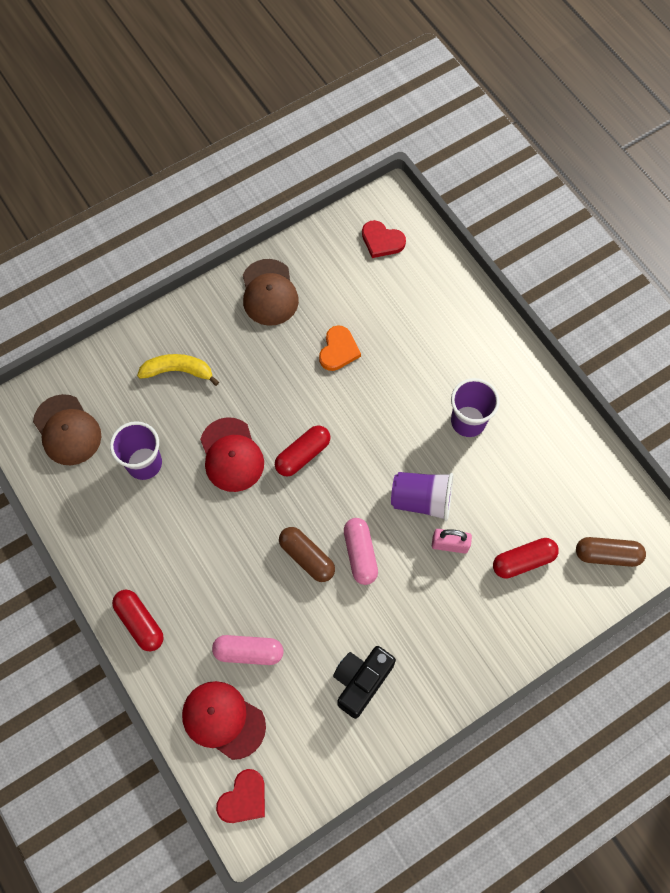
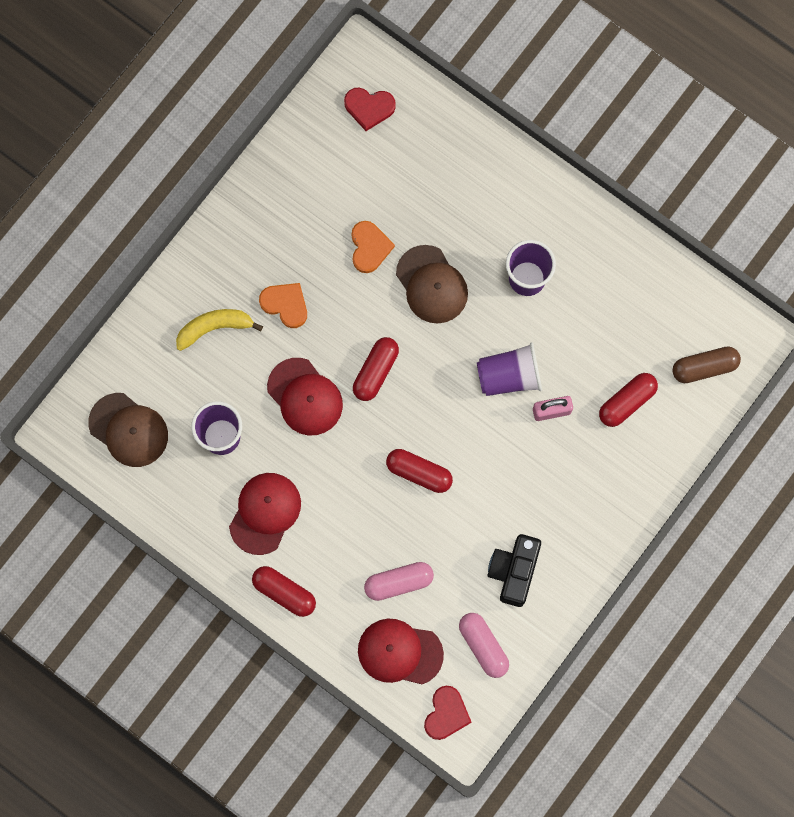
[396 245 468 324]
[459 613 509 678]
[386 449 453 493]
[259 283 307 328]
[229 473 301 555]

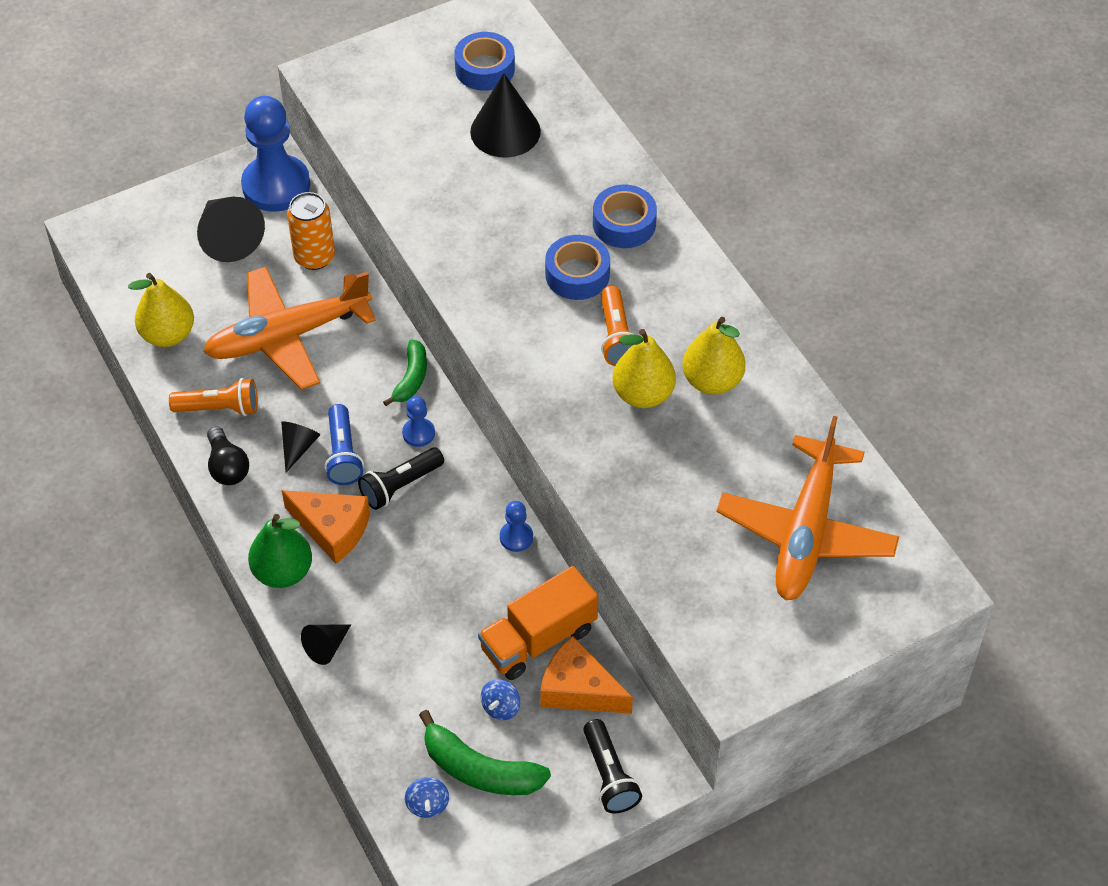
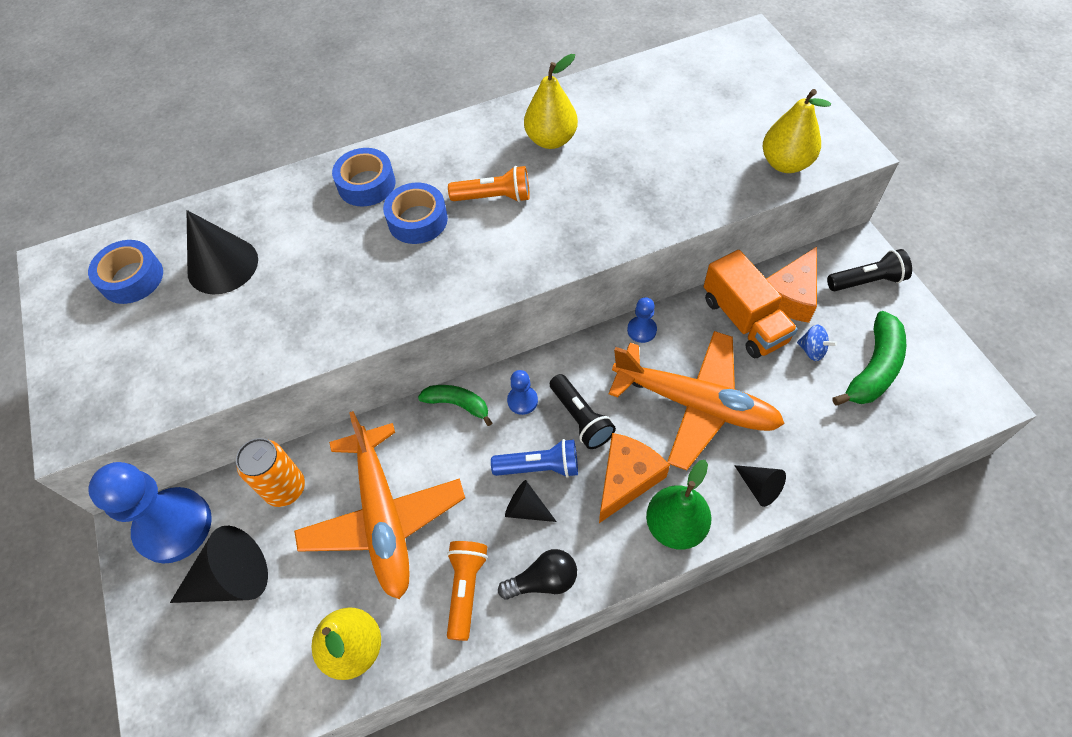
[763 89 831 173]
[609 331 785 470]
[405 777 449 818] (first image)

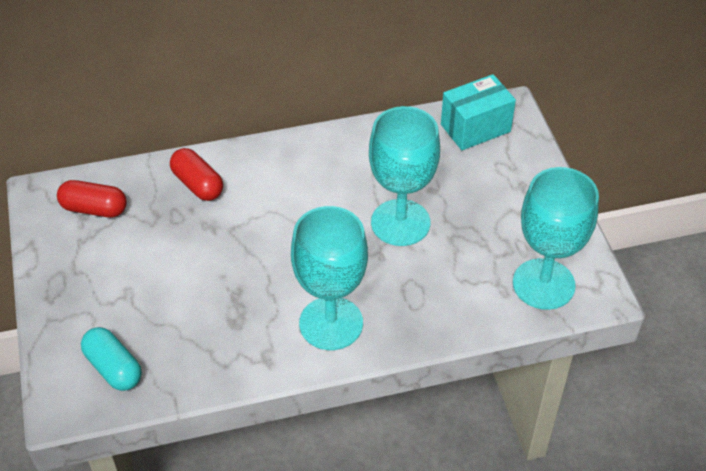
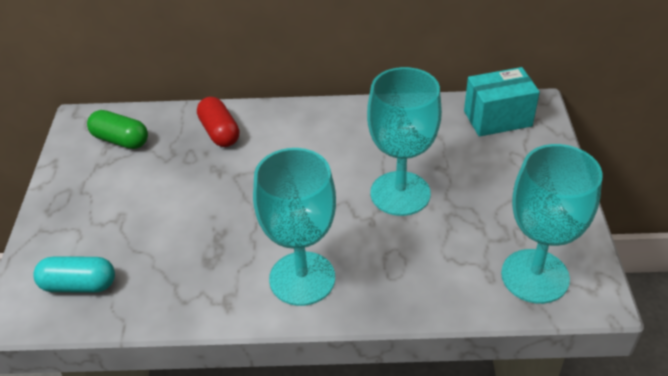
[87 110 148 149]
[33 256 115 293]

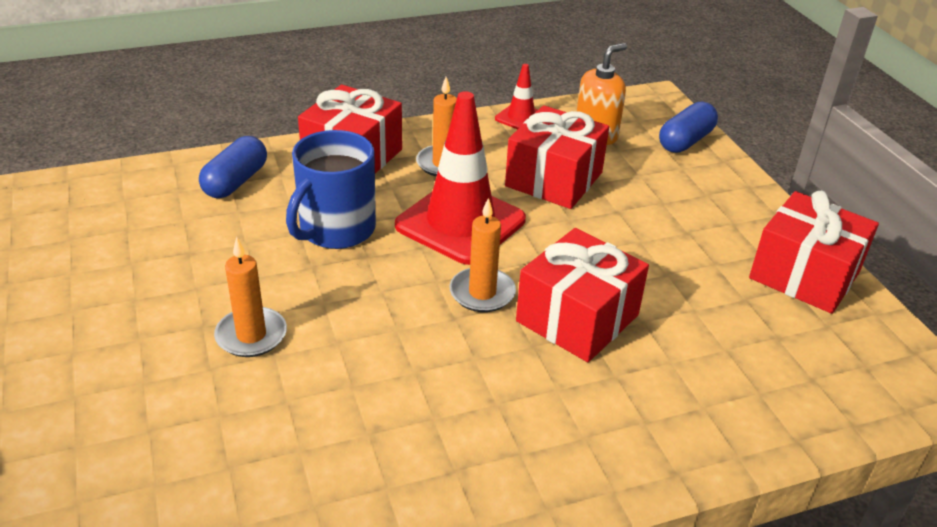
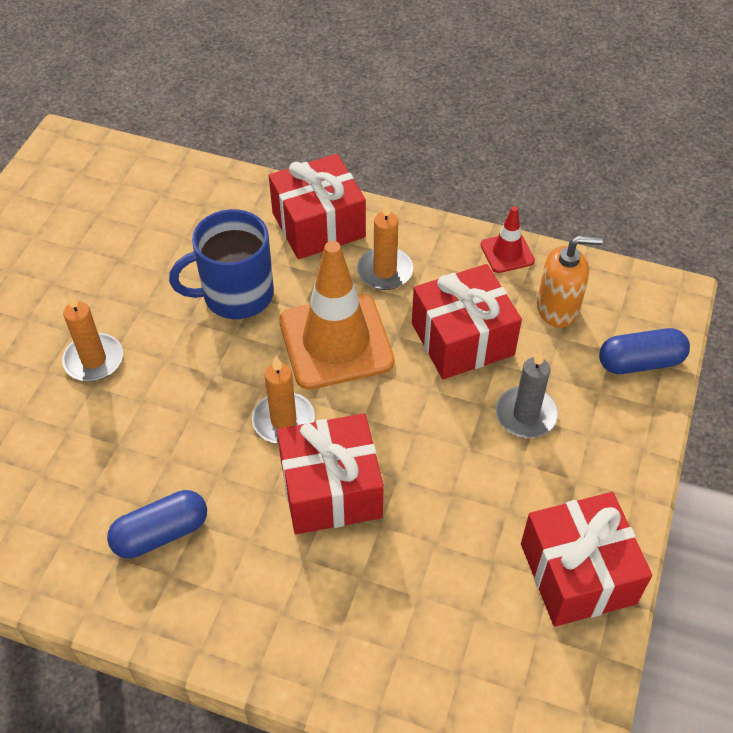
[279 241 395 390]
[107 490 207 559]
[496 350 558 438]

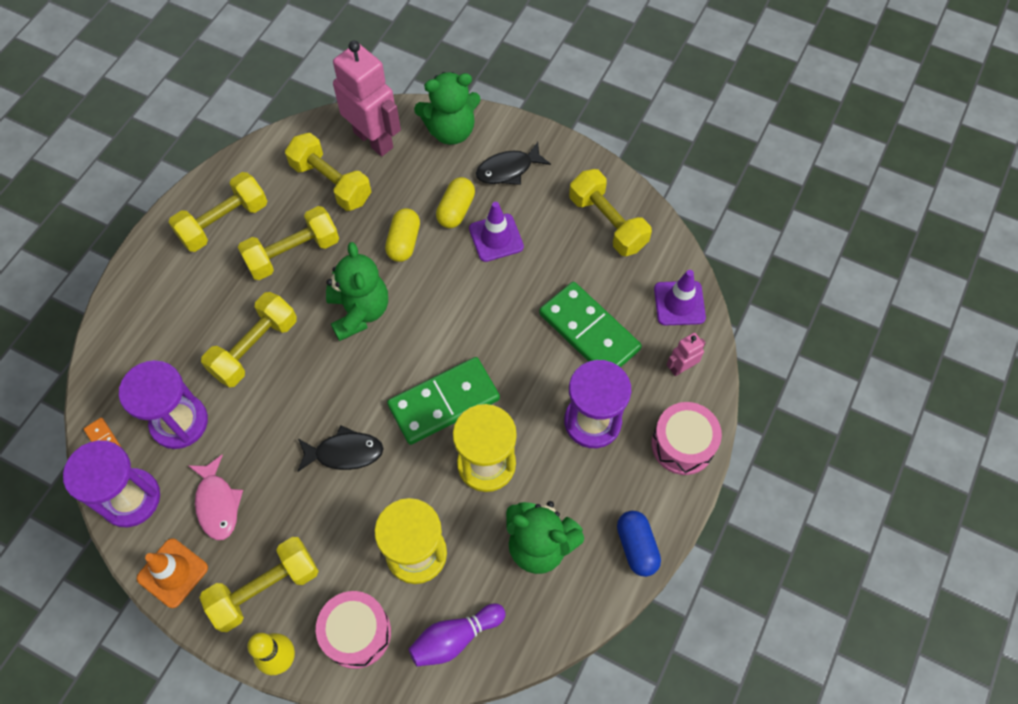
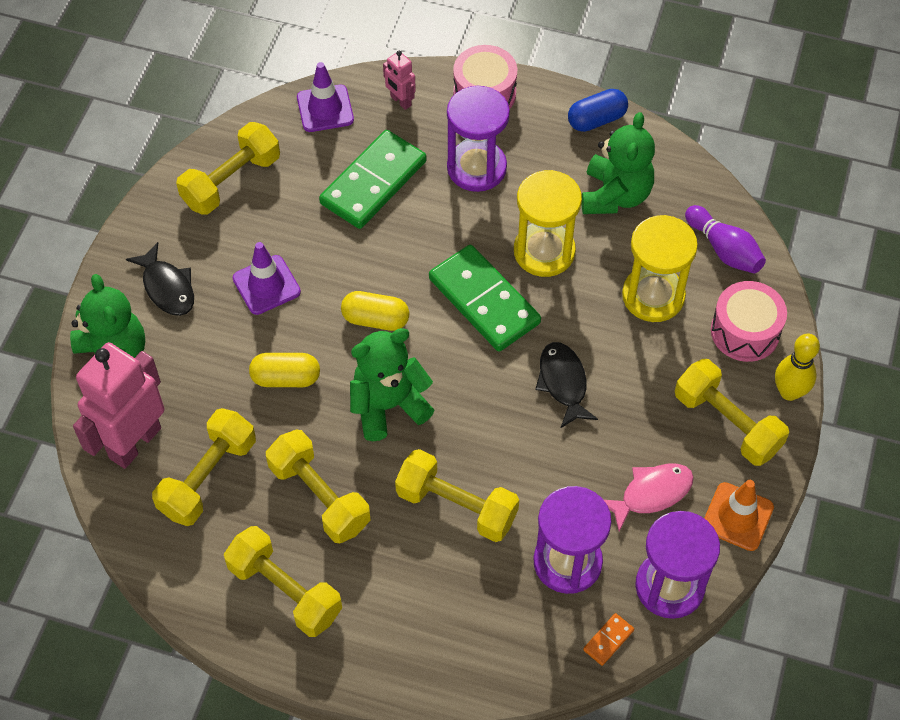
[341 291 409 331]

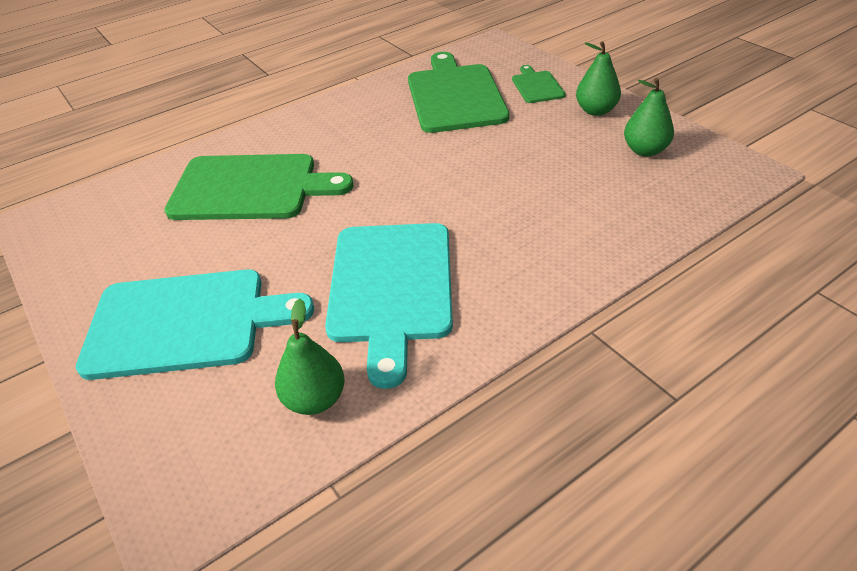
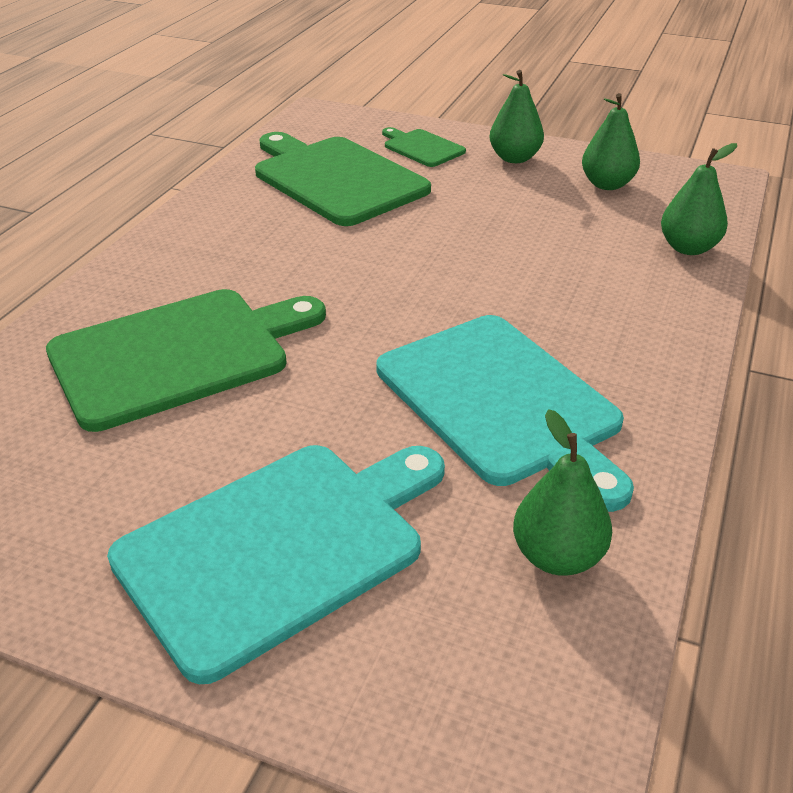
[661 143 737 255]

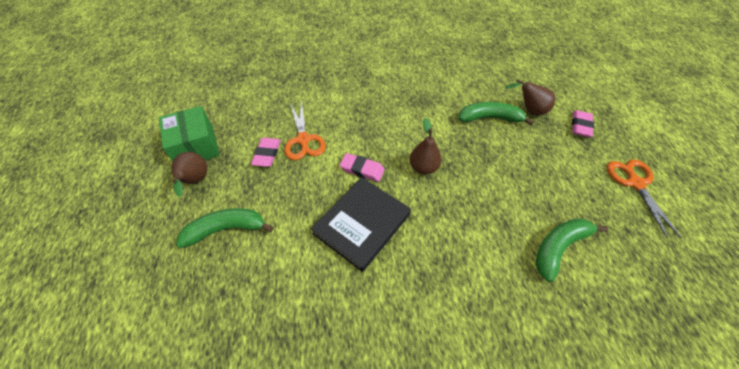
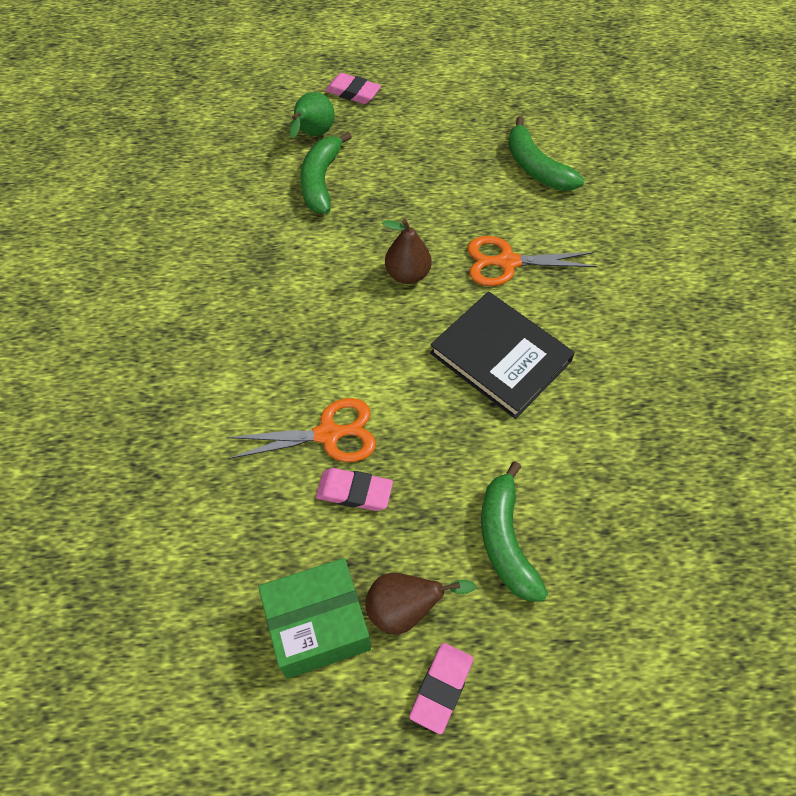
[290 92 335 138]
[409 643 473 734]
[467 236 597 286]

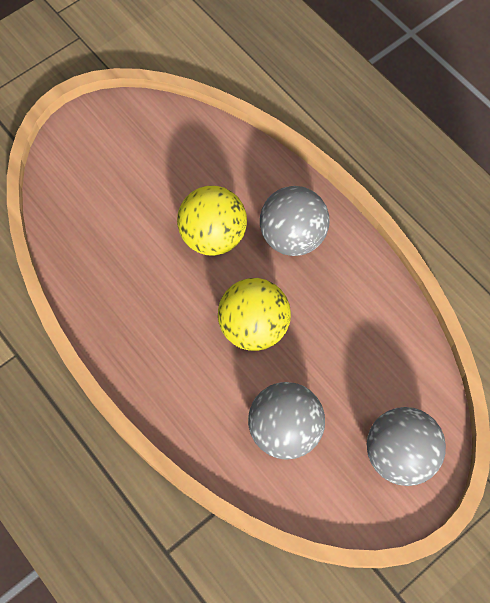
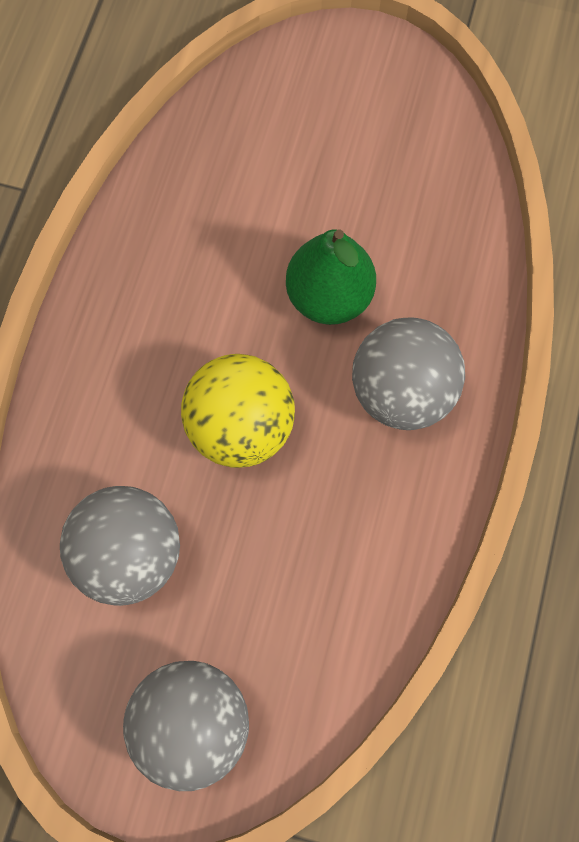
[286 229 376 325]

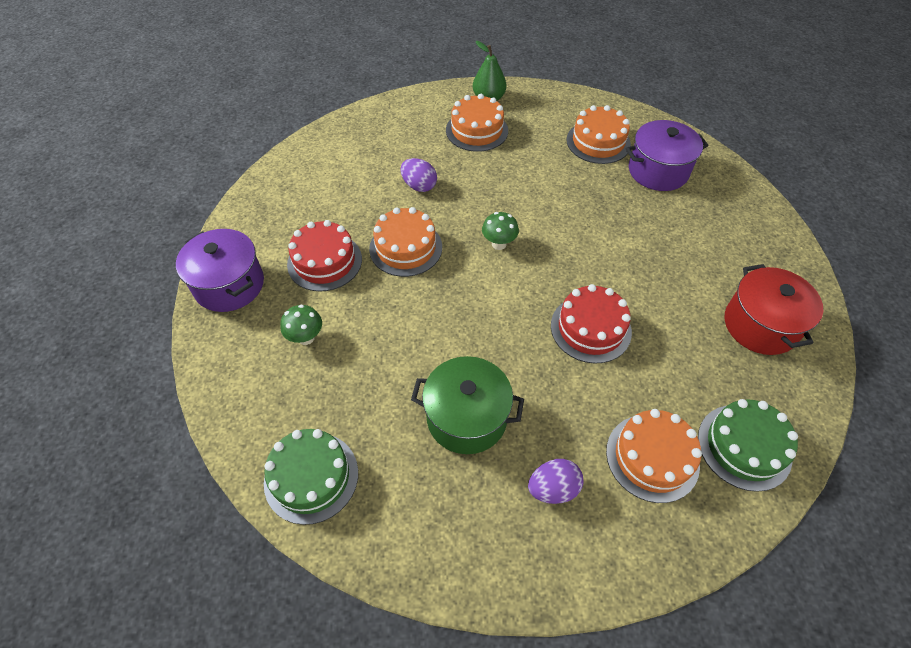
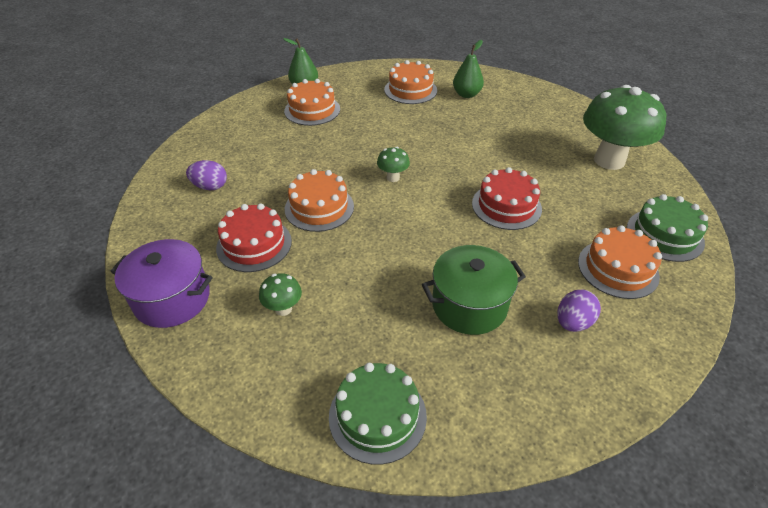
[453 40 484 98]
[186 160 227 190]
[583 85 666 170]

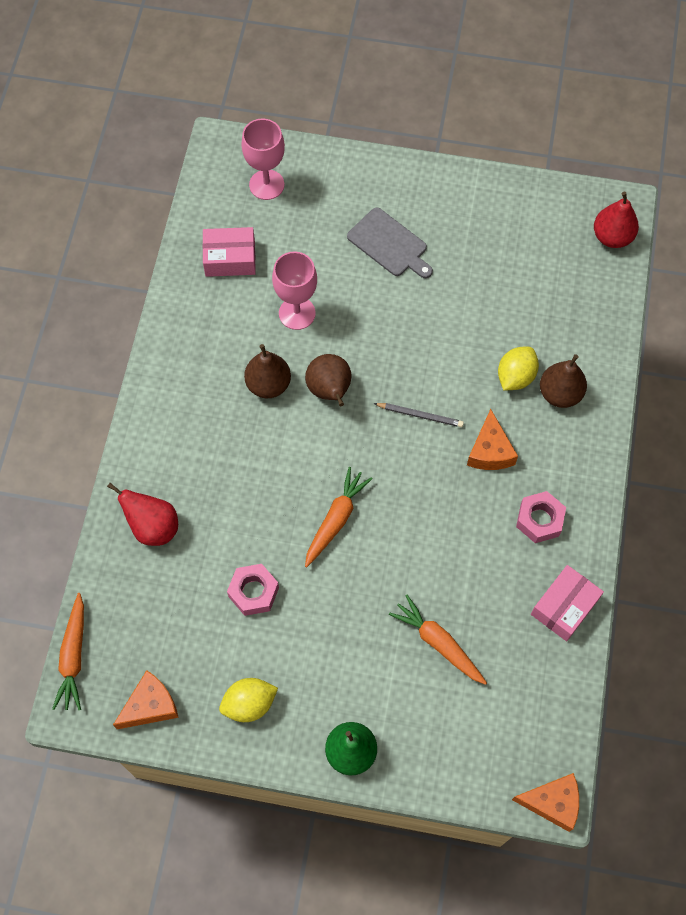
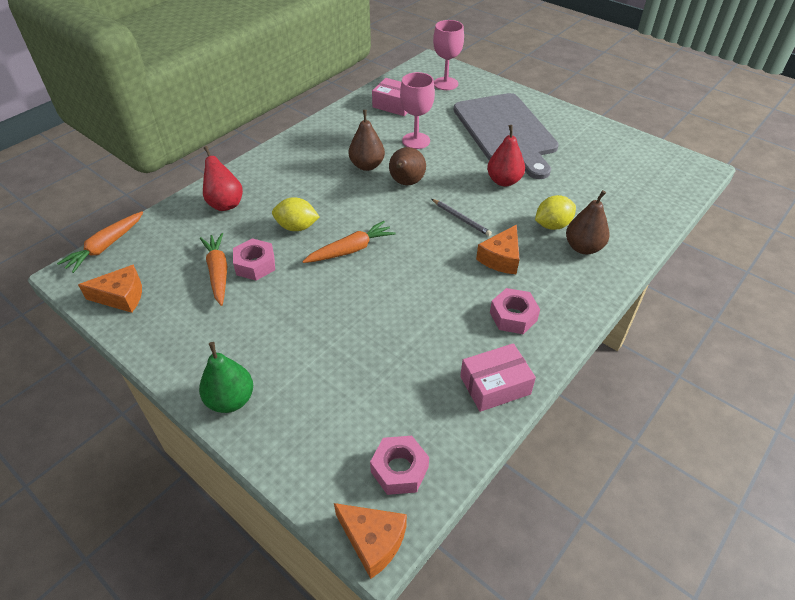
[487 125 525 187]
[454 93 559 179]
[200 233 227 306]
[272 197 320 231]
[370 436 429 495]

